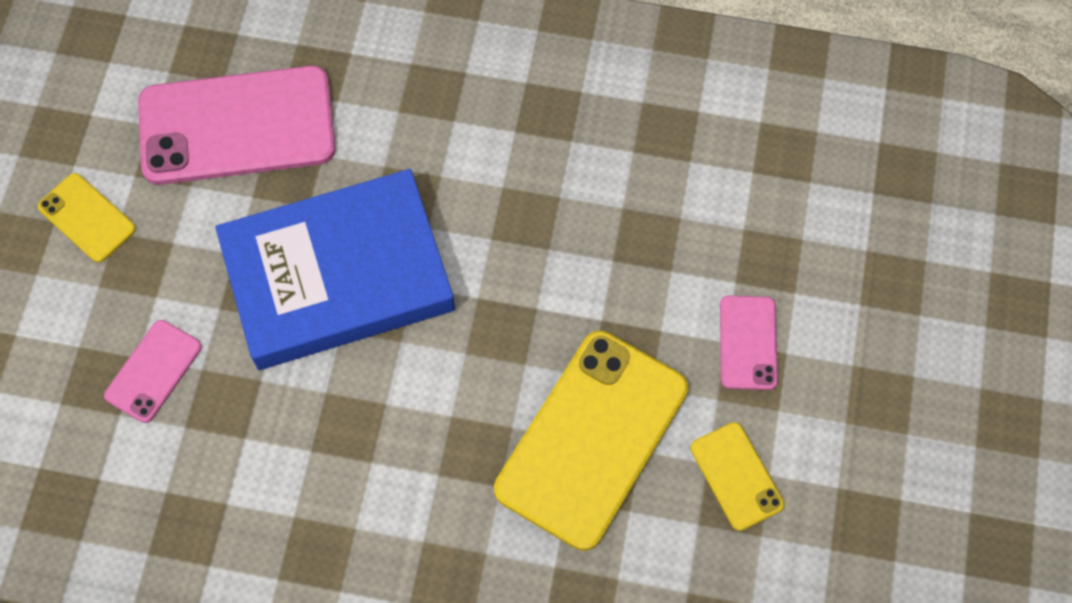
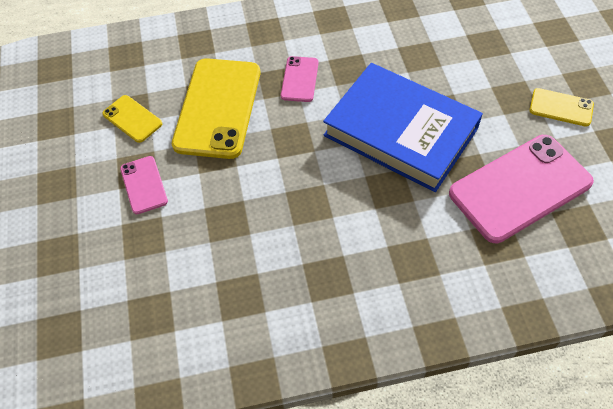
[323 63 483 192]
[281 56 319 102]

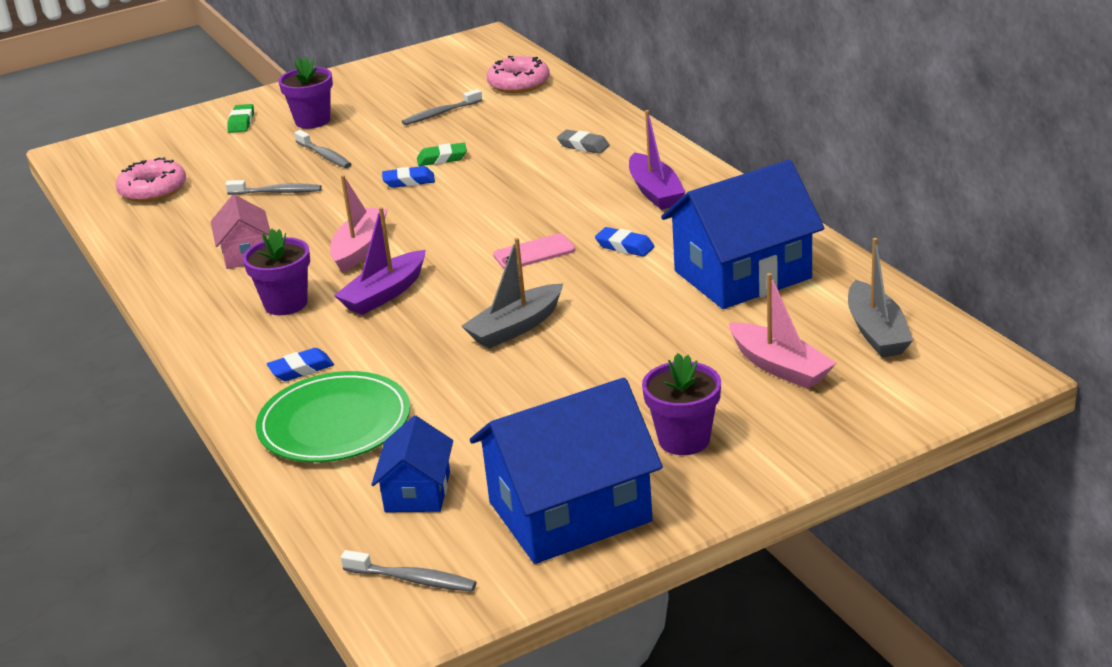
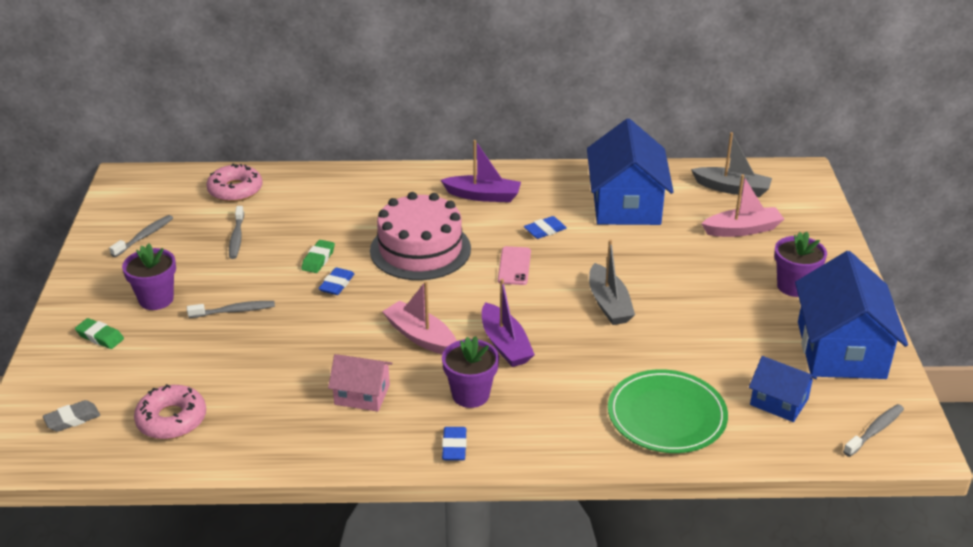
[43 400 100 432]
[109 215 173 257]
[442 427 467 461]
[370 192 471 280]

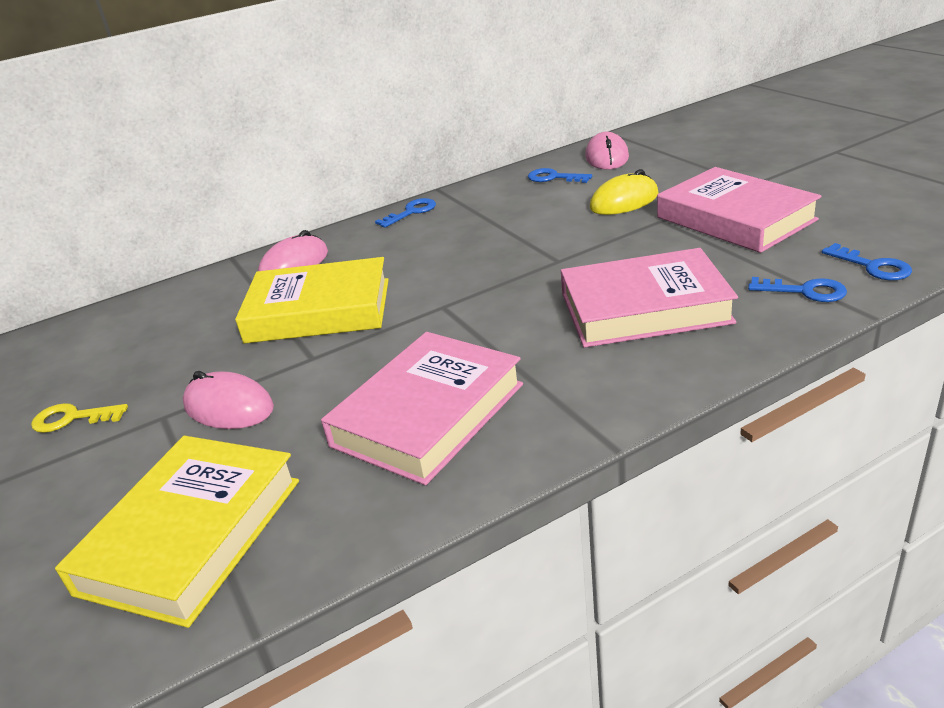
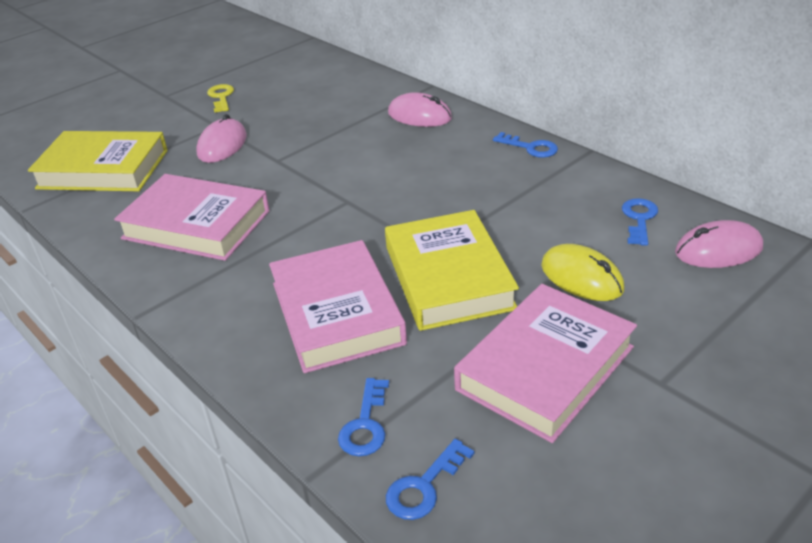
[385 210 519 331]

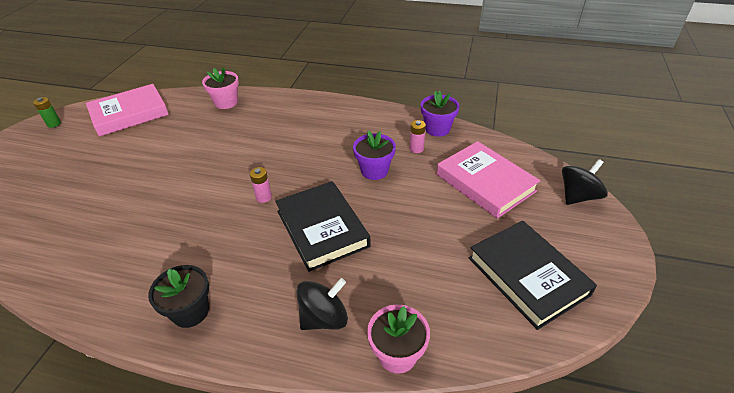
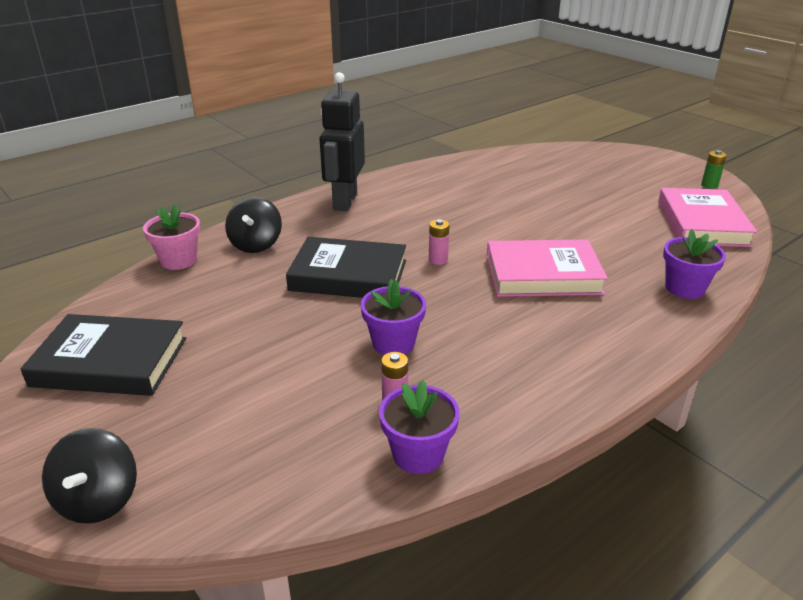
[663 229 726 299]
[487 240 608 297]
[319 72 365 211]

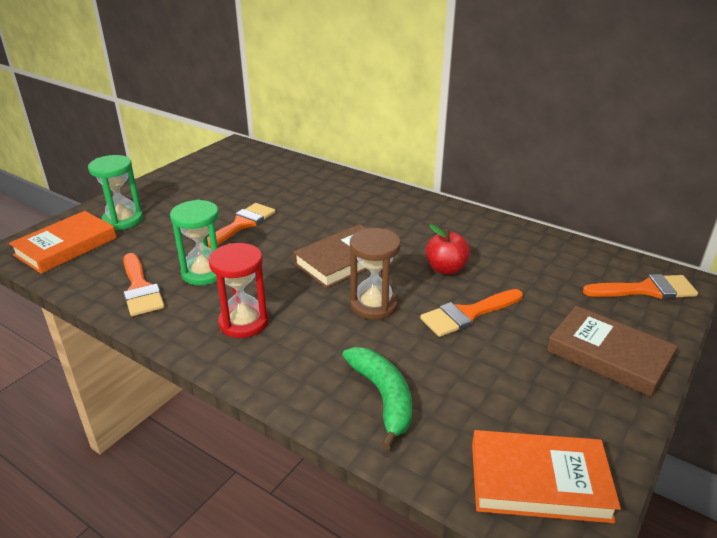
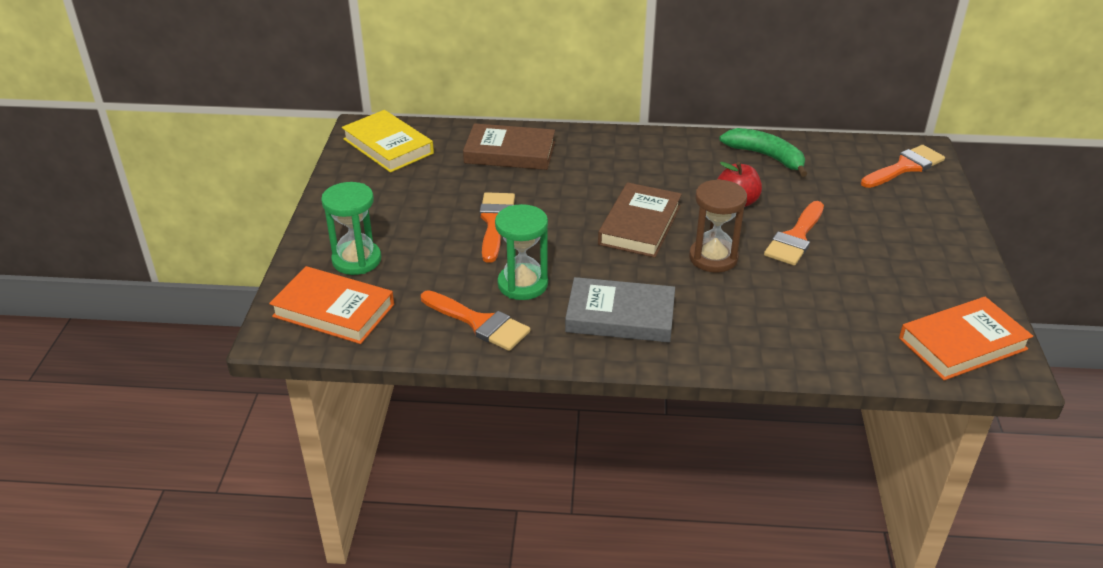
[269 266 394 344]
[565 277 675 343]
[463 123 555 170]
[719 128 807 177]
[342 110 434 173]

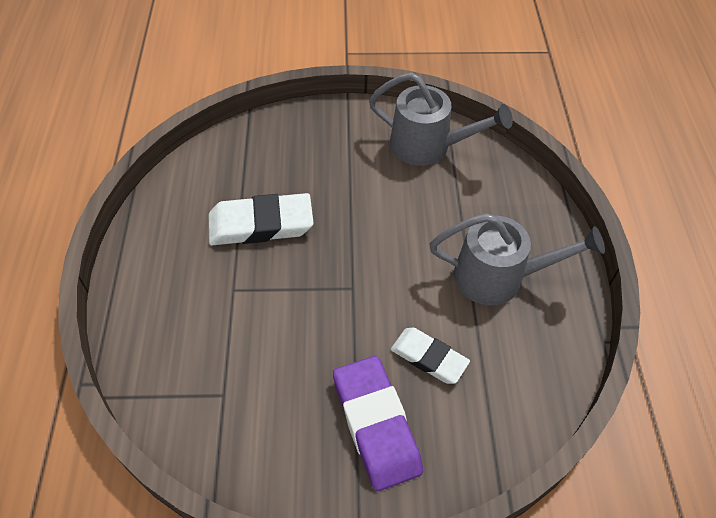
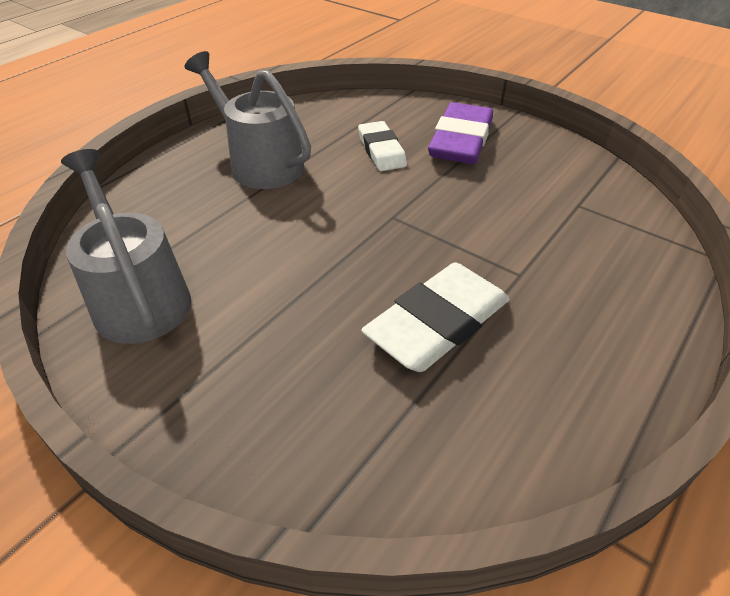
[361 262 509 372]

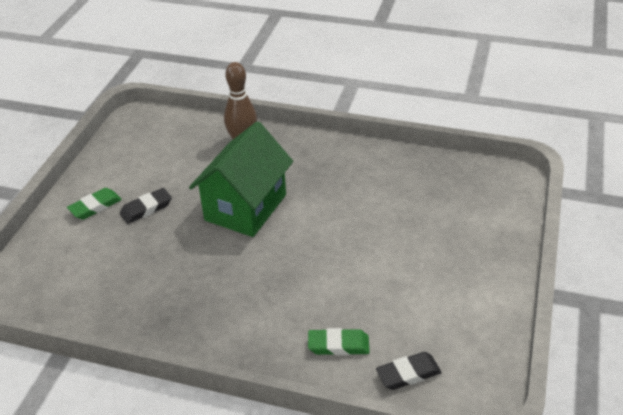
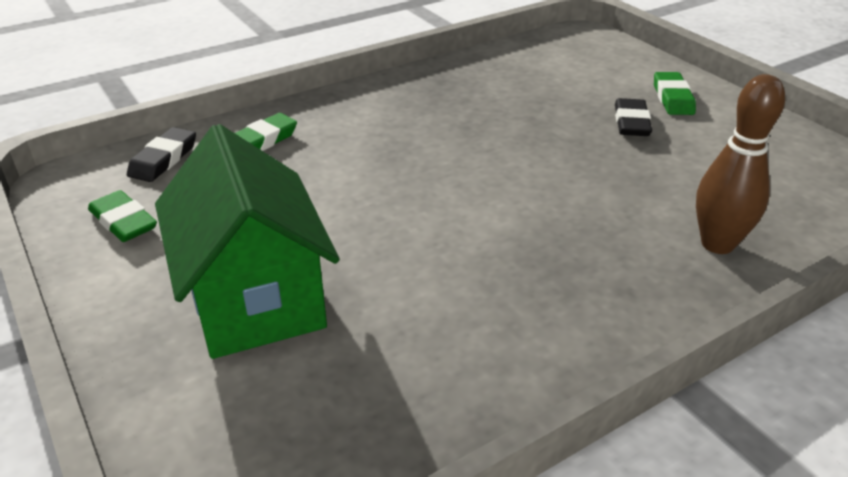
[155 124 340 359]
[88 190 157 242]

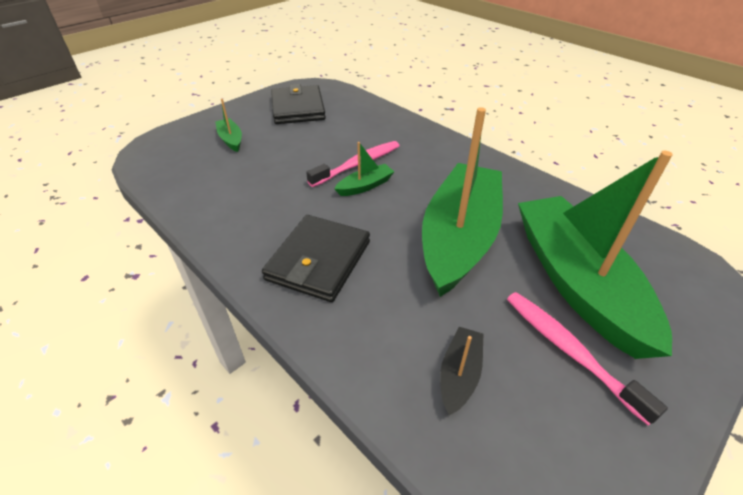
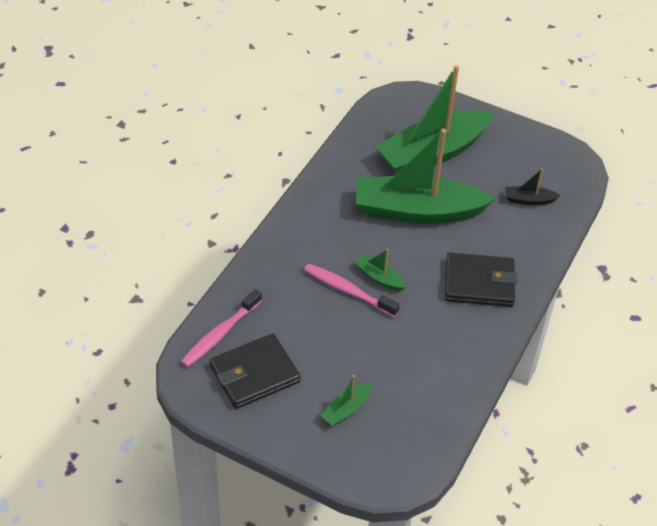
[181 289 262 367]

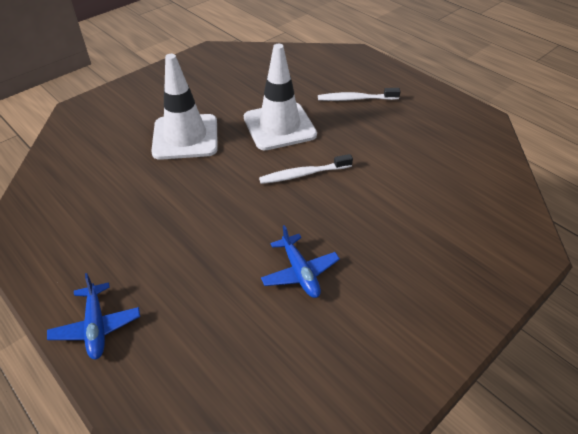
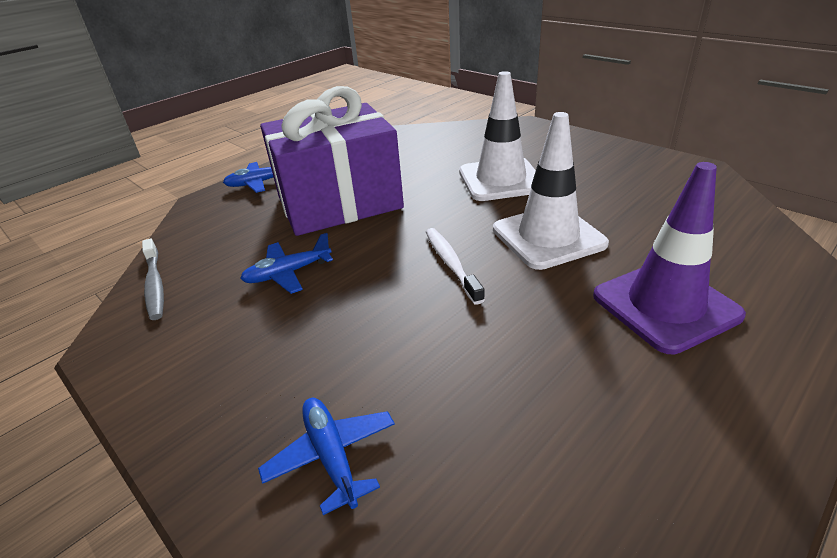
[593 162 746 354]
[260 86 404 236]
[142 238 164 320]
[258 398 395 515]

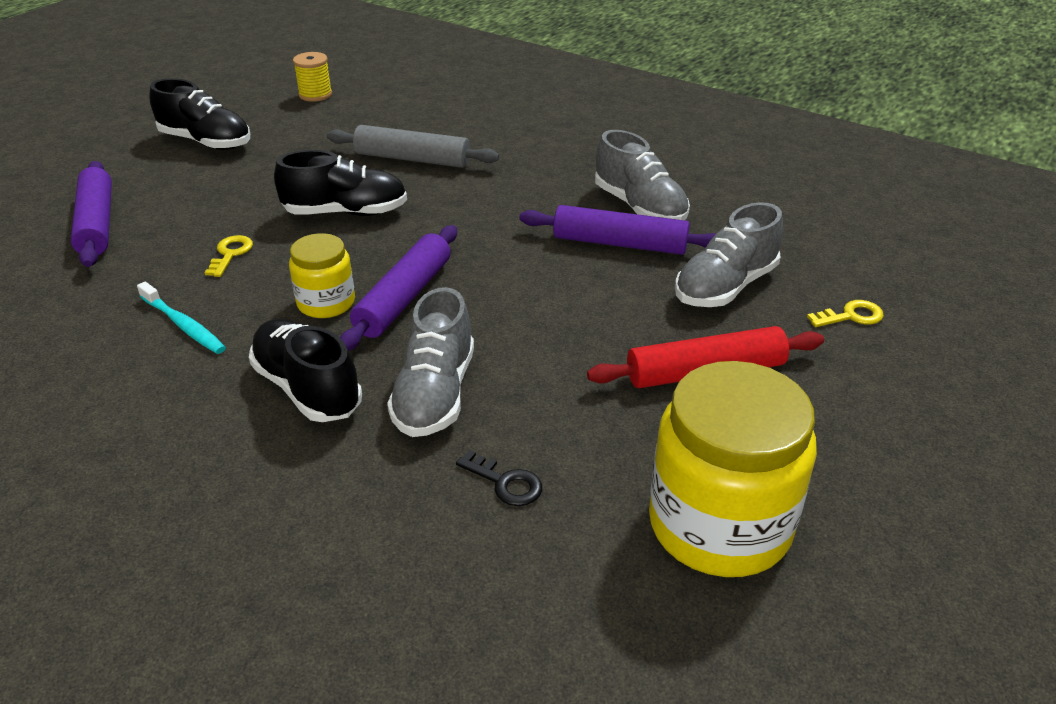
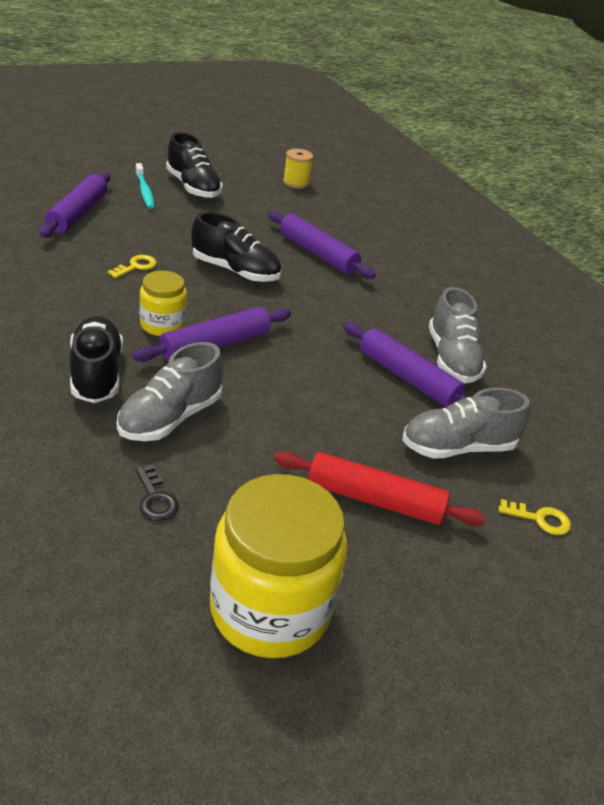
[268 211 376 279]
[135 163 154 209]

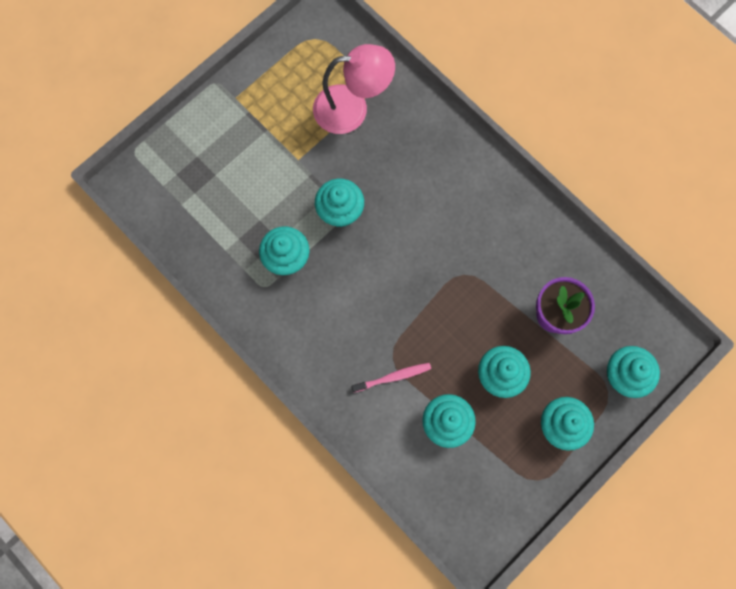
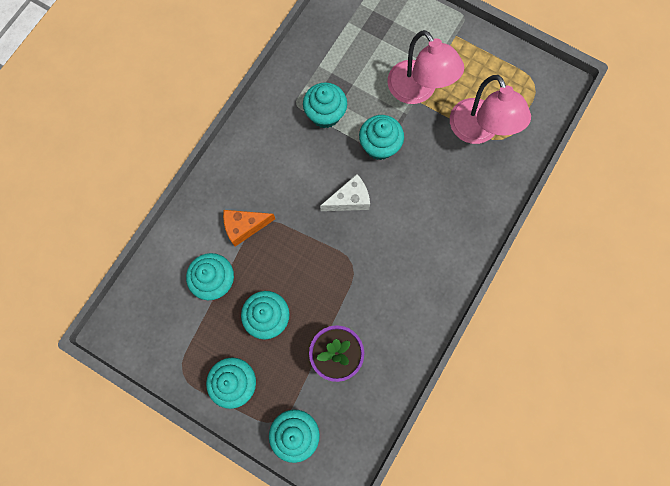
[223 210 275 247]
[387 30 464 104]
[320 174 370 211]

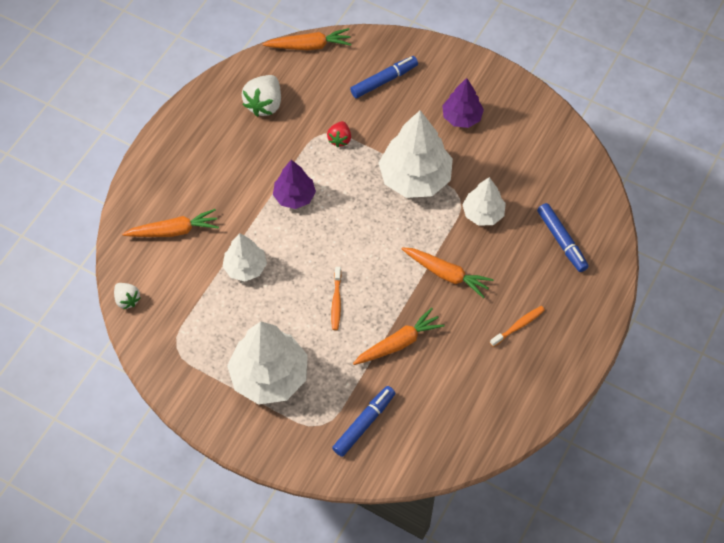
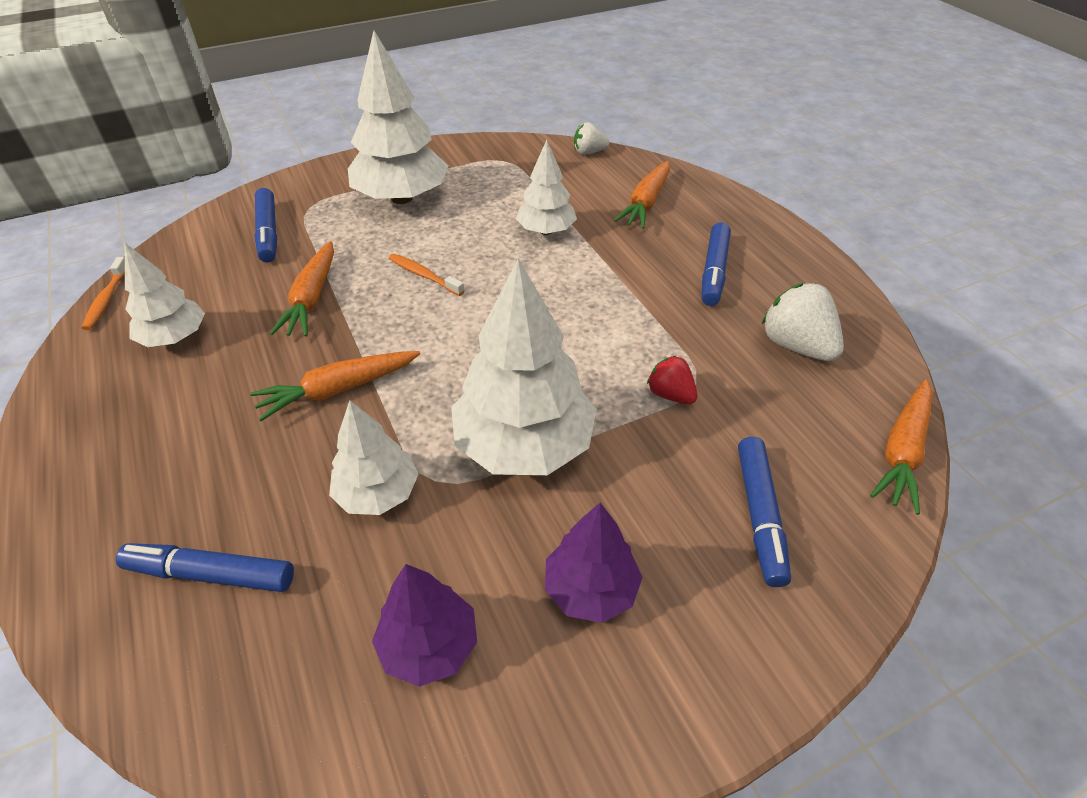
[372 564 477 687]
[82 257 125 330]
[702 222 731 306]
[125 243 205 347]

